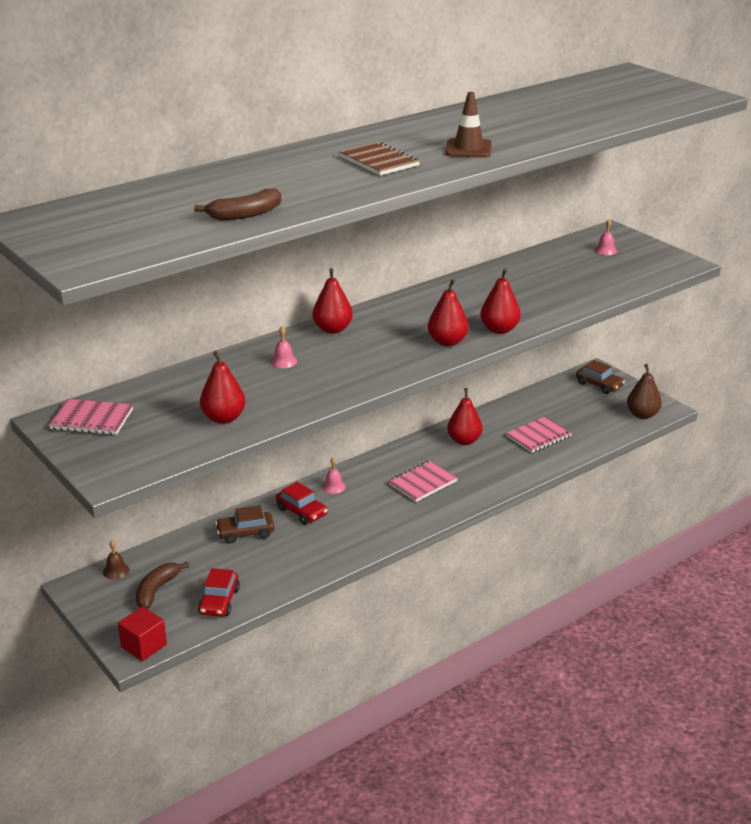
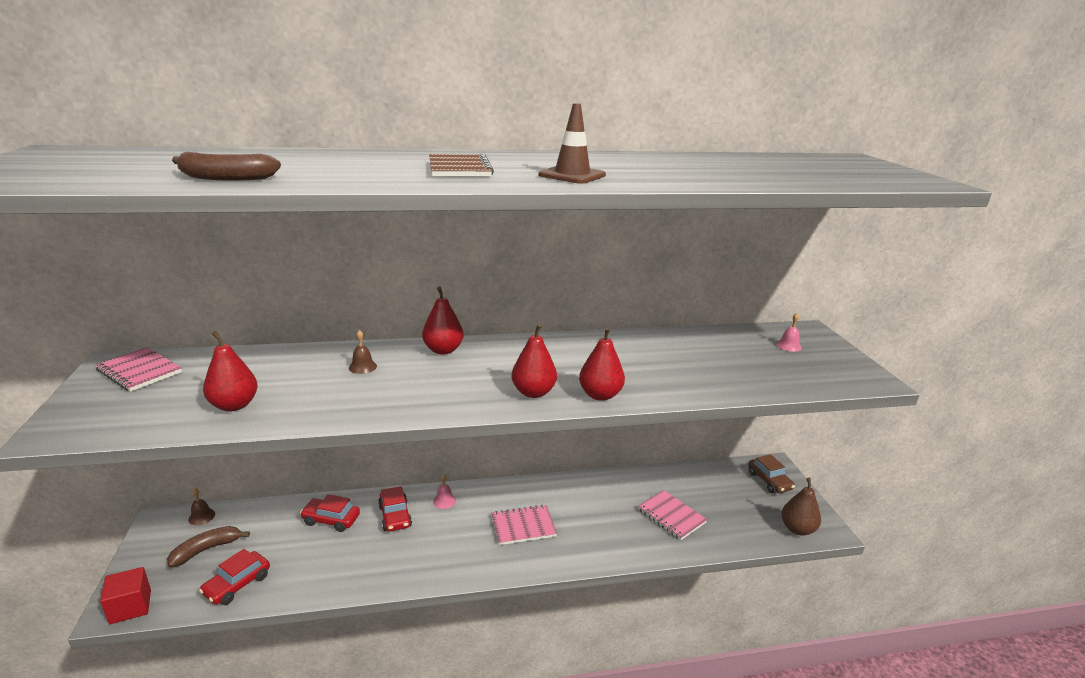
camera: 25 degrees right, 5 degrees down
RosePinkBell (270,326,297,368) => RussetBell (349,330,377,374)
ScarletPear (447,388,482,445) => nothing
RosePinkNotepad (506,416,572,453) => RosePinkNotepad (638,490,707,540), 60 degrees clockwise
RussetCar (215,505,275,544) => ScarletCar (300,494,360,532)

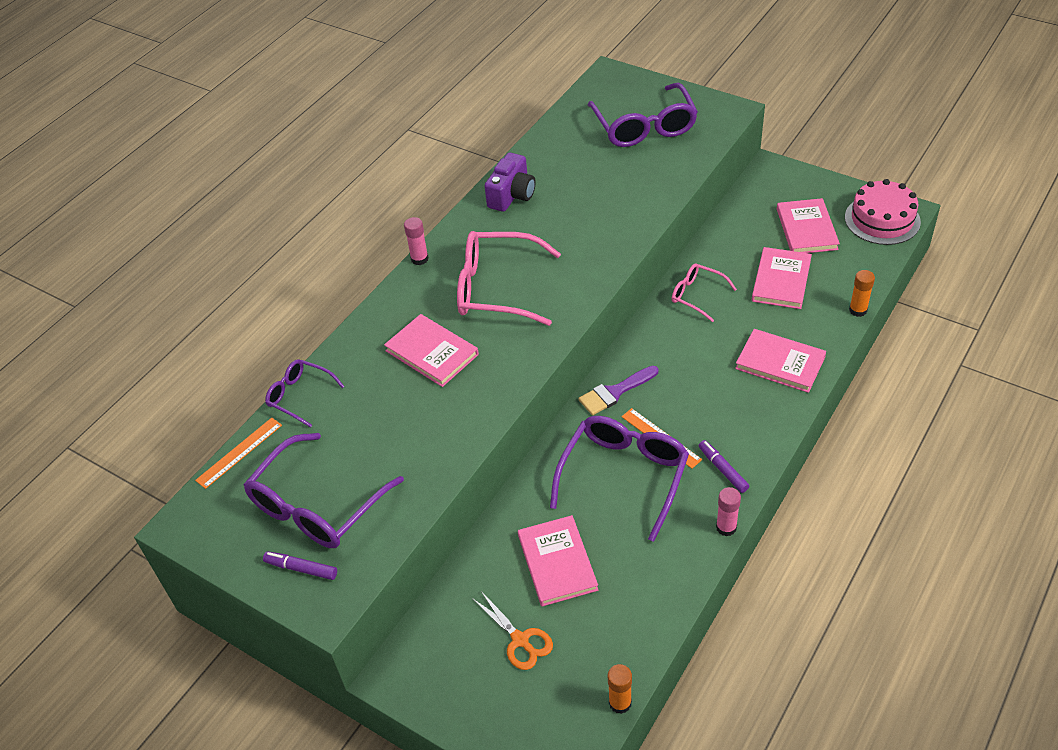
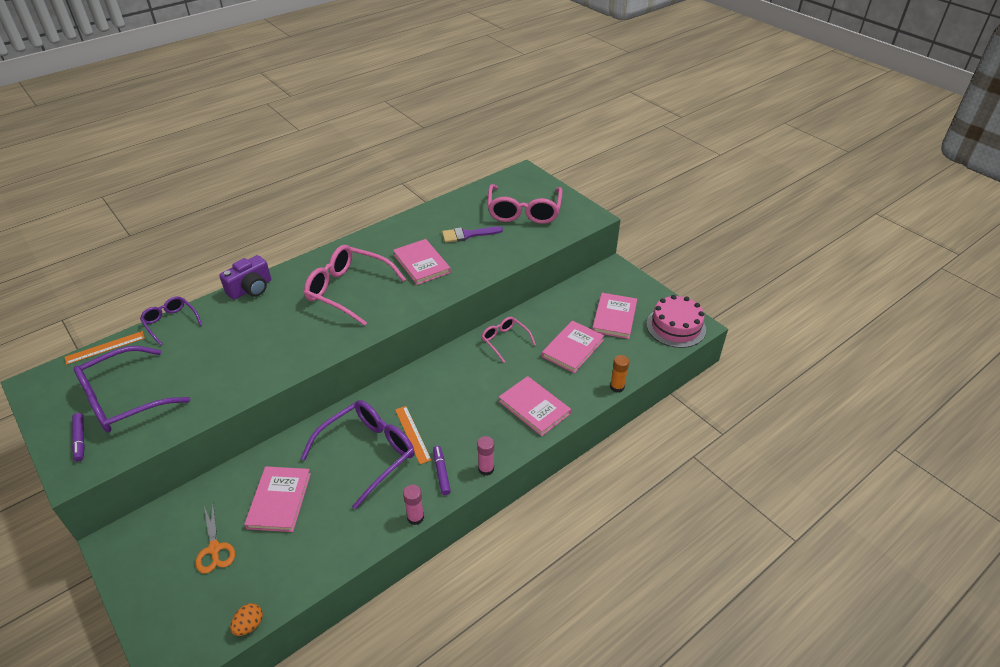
camera: 15 degrees right, 5 degrees down
VioletGlasses (588,83,698,147) => RosePinkGlasses (487,184,563,224)
VioletCamera (485,153,536,212) => VioletCamera (219,255,271,300), move
RosePinkGlue (404,217,429,265) => RosePinkGlue (477,436,494,476), move
RosePinkHardback (384,314,479,387) => RosePinkHardback (393,239,451,285), move
VioletPaintbrush (578,366,658,415) => VioletPaintbrush (442,226,503,243), move
VioletFeltPen (263,551,337,580) => VioletFeltPen (72,413,85,462), 150 degrees counterclockwise
BrightOrangeGlue (608,664,632,714) => BrightOrangeEggShape (230,603,263,636)

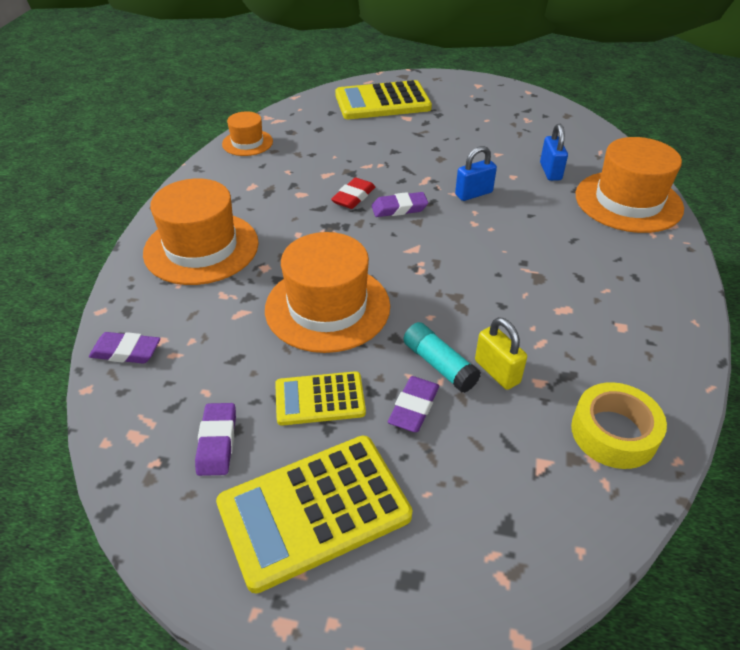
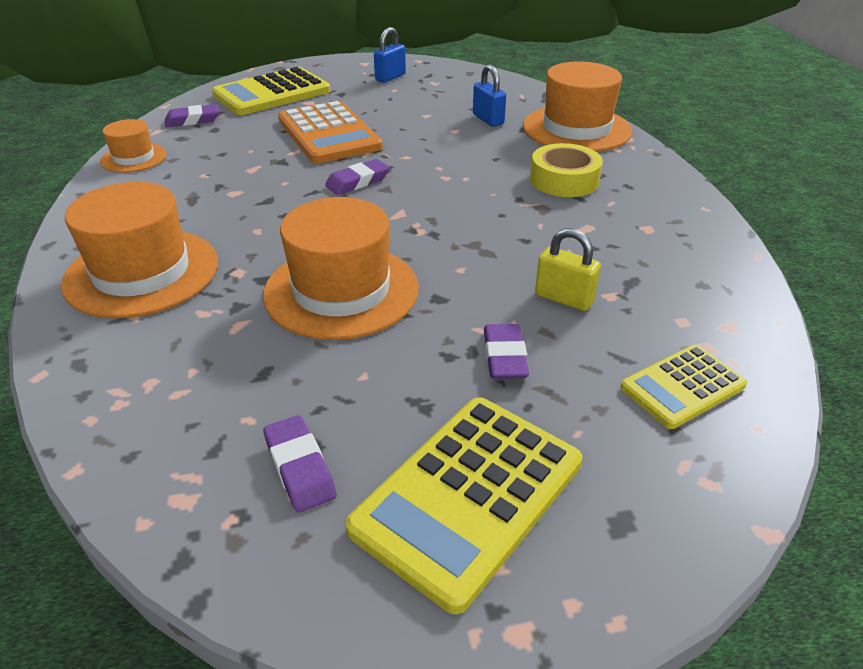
camera: 25 degrees left, 5 degrees down
CobaltLock (455,146,497,201) => CobaltLock (374,27,406,83), move
ScarletPencilEraser (331,178,375,209) => nothing
TurquoiseGlue (403,322,481,393) => nothing
VioletPencilEraser (89,332,160,364) => VioletPencilEraser (165,104,219,127), move
BrightYellowPocketCalculator (275,371,366,426) => BrightYellowPocketCalculator (620,345,747,429), move
BrightYellowRollOfTape (571,382,667,469) => BrightYellowRollOfTape (530,143,603,197), move
nothing => BrightOrangePocketCalculator (278,101,383,163)

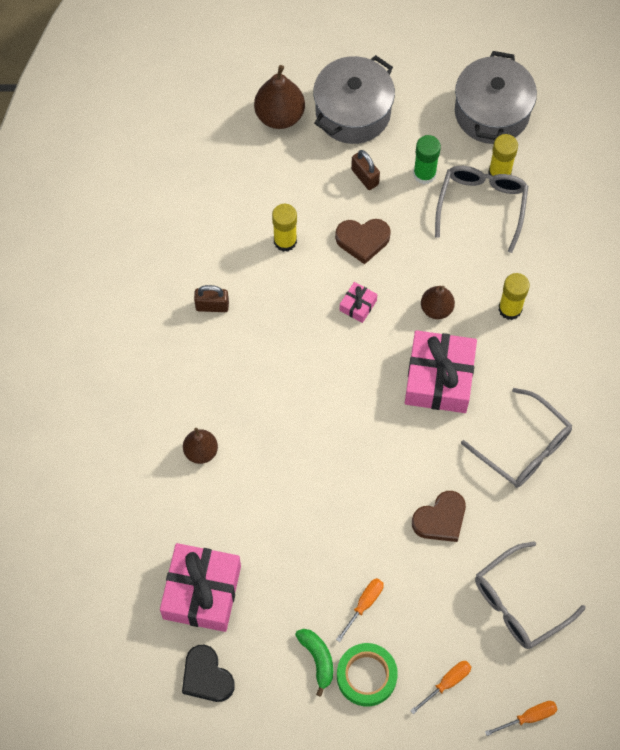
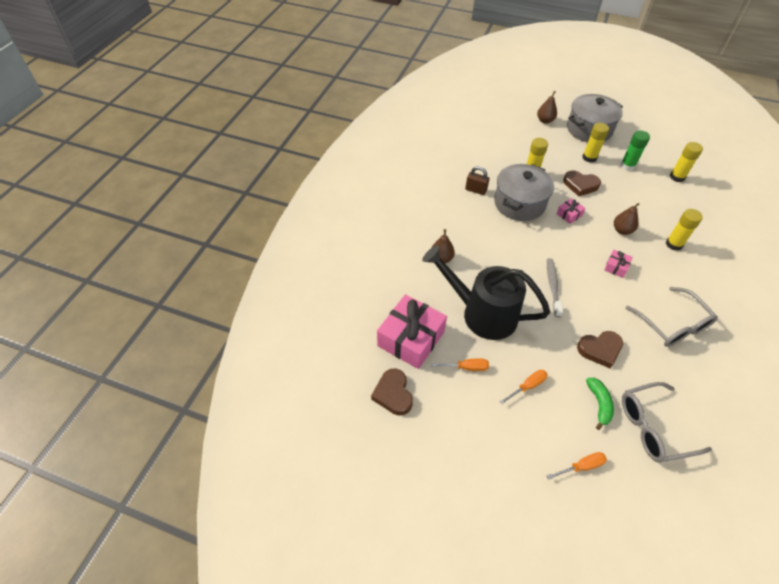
camera: 20 degrees right, 15 degrees down
GreyStockpot (455,51,537,144) => GreyStockpot (494,164,554,221), move
RussetPear (254,65,305,129) => RussetPear (537,91,557,124), x0.64
RussetLock (351,150,380,190) => BrightYellowGlue (582,123,609,163)
GreyGlasses (435,166,528,253) => nothing
RosePinkPresent (405,330,477,413) => RosePinkPresent (604,250,633,278), x0.44
LeafGreenBanana (295,629,333,696) => LeafGreenBanana (586,378,614,430), move
LeafGreenRollOfTape (337,643,398,706) => nothing
JetBlackHeartShape (182,645,235,702) => RussetHeartShape (371,368,413,415)
BrightOrangeFlatScrewdriver (485,701,558,736) => BrightOrangeFlatScrewdriver (431,359,489,371), move
nothing => JetBlackWateringCan (422,245,550,340)
nothing => GreyDentalBrush (547,258,563,317)

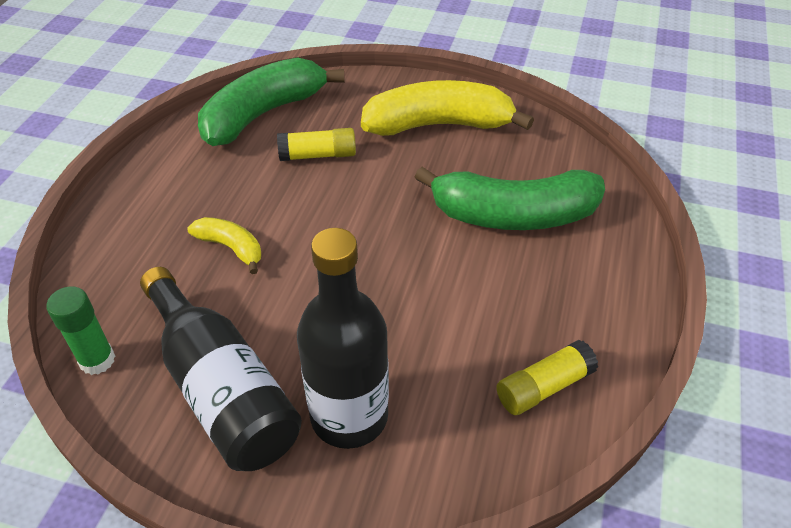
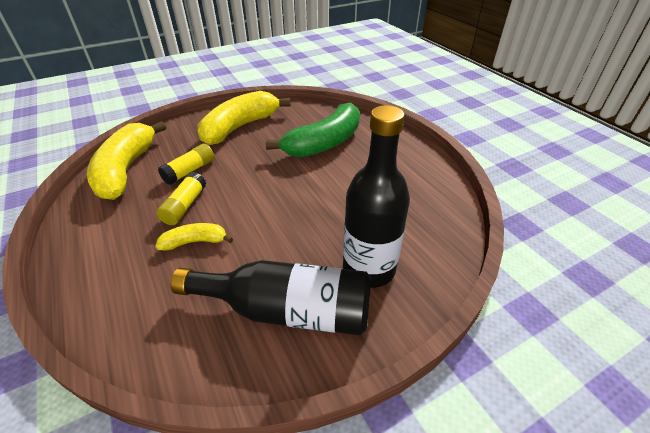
camera: 45 degrees left, 5 degrees down
LeafGreenBanana (198,57,345,146) => BrightYellowBanana (87,121,166,200)
LeafGreenGlue (47,286,115,375) => nothing
BrightYellowGlue (496,340,598,415) => BrightYellowGlue (156,172,206,225), move

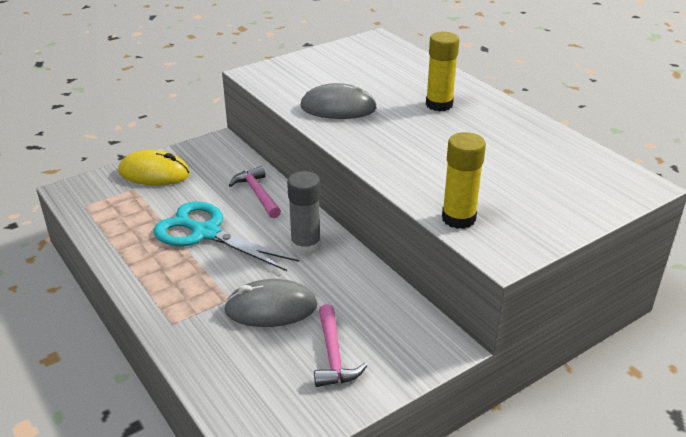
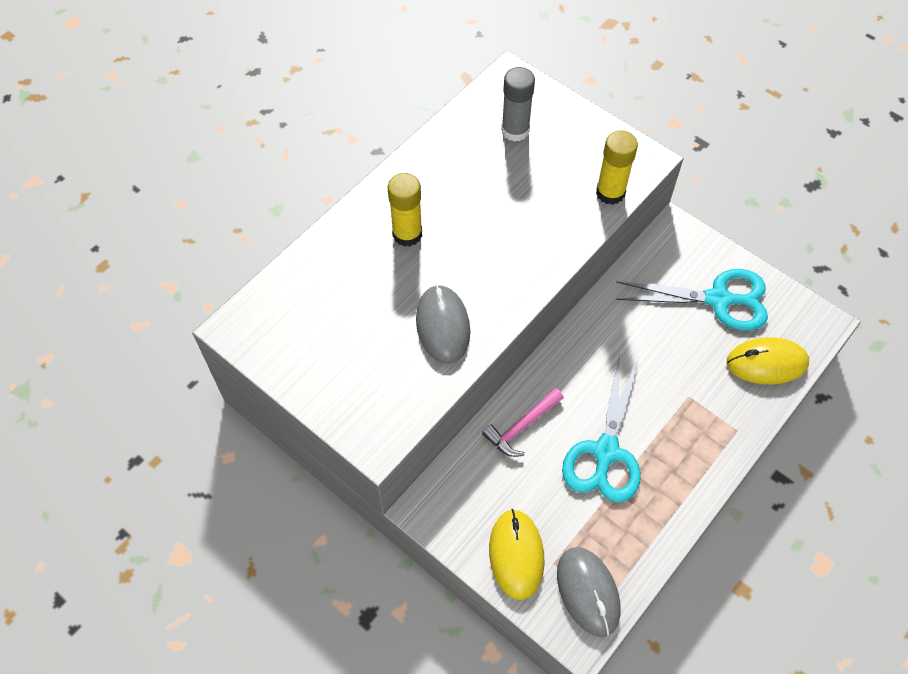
camera: 105 degrees left, 25 degrees up
GreyGlue (287,171,321,255) => GreyGlue (501,67,535,142), move
GreyMouse (224,279,318,327) => GreyMouse (557,547,620,637), move
RosePinkHammer (314,304,367,387) => TurquoiseShears (616,269,768,331)
nothing => BrightYellowMouse (727,337,809,384)

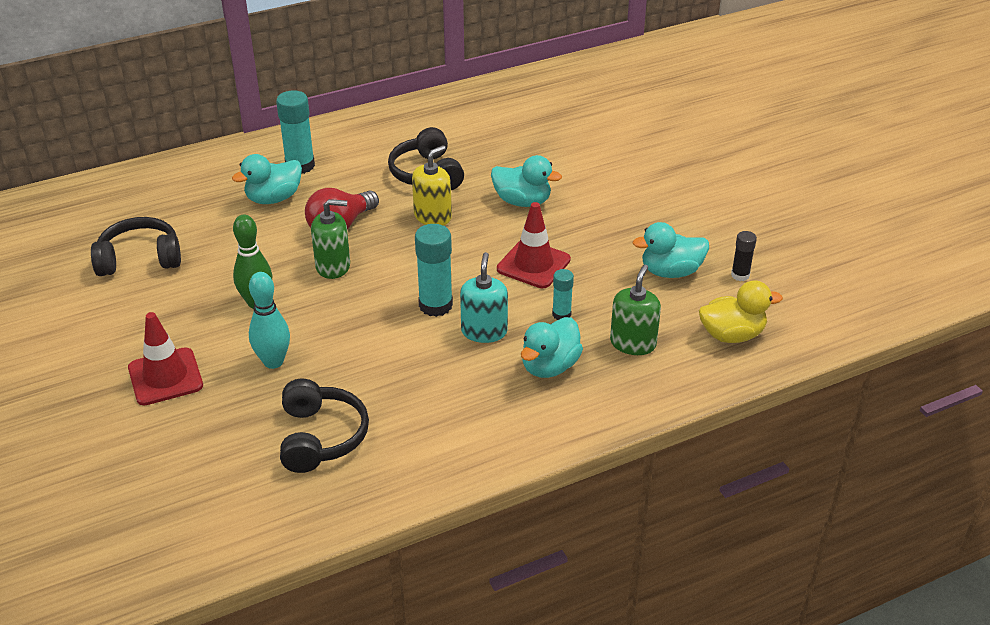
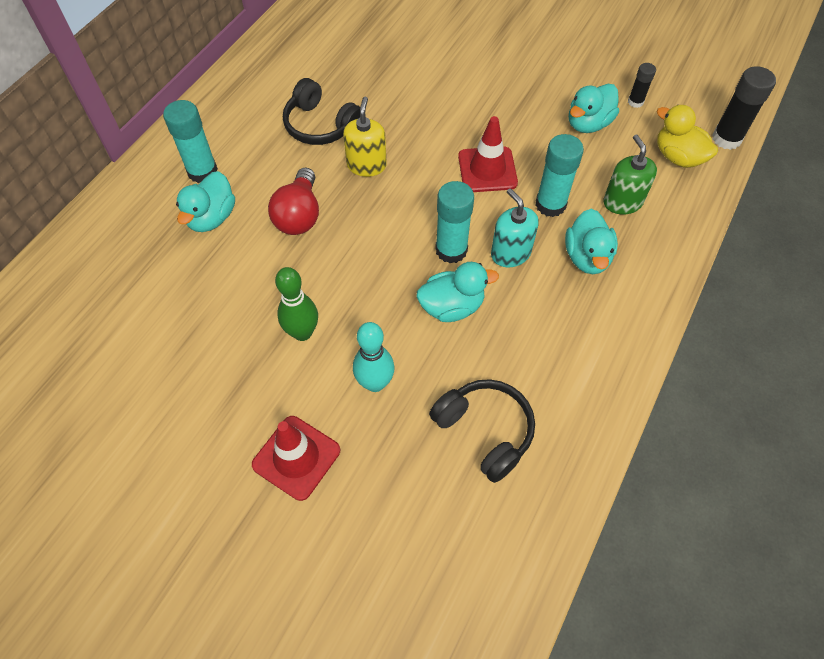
camera: 35 degrees left, 20 degrees up
TurquoiseRubberDuck (491,155,562,207) => TurquoiseRubberDuck (417,262,499,322), move
LeafGreenPumpBottle (311,199,350,279) => nothing
JetBlackOverEarHeadphones (91,217,181,276) => nothing
TurquoiseGlue (552,269,574,320) => TurquoiseGlue (535,134,584,217), x1.78
BrightYellowRubberDuck (699,280,783,343) => BrightYellowRubberDuck (657,105,718,168), 90 degrees counterclockwise
nothing => JetBlackGlue (712,66,776,150)

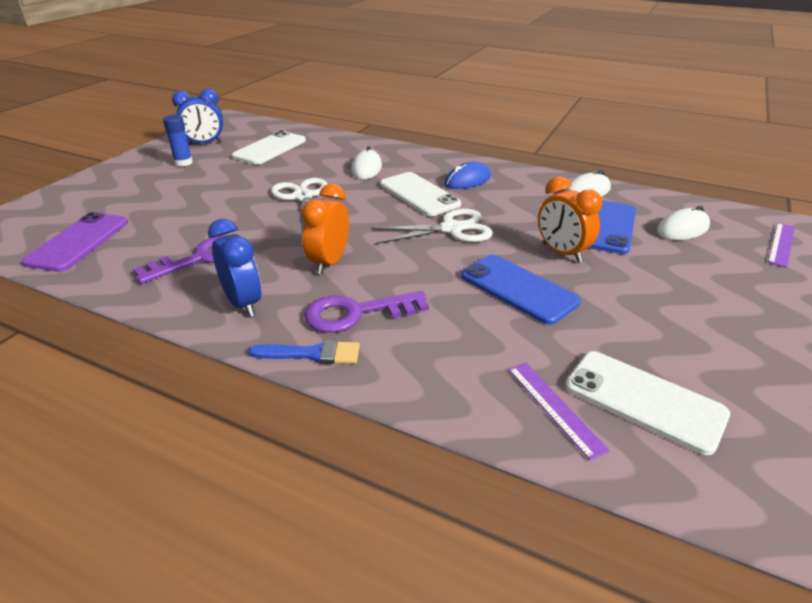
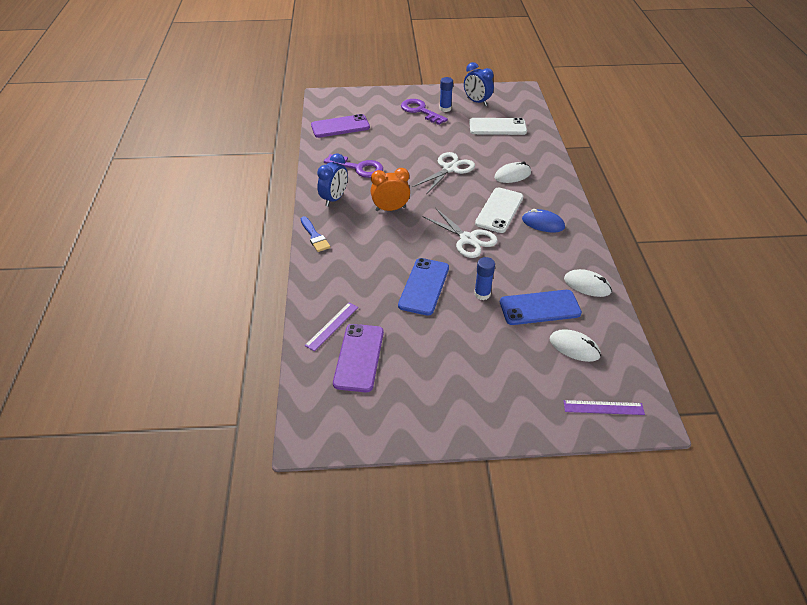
camera: 60 degrees right, 10 degrees up
BrightOrangeBedsideClock (538,176,602,263) => CobaltGlue (474,257,495,300)
VioletDoorKey (305,291,429,333) => VioletDoorKey (401,99,448,125), move
SnowWhiteSmartphone (565,351,730,455) => VioletSmartphone (333,324,384,392)

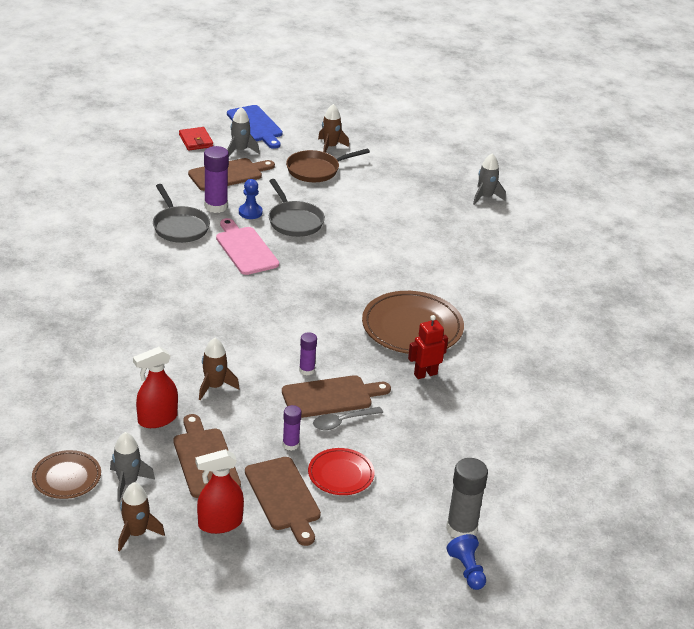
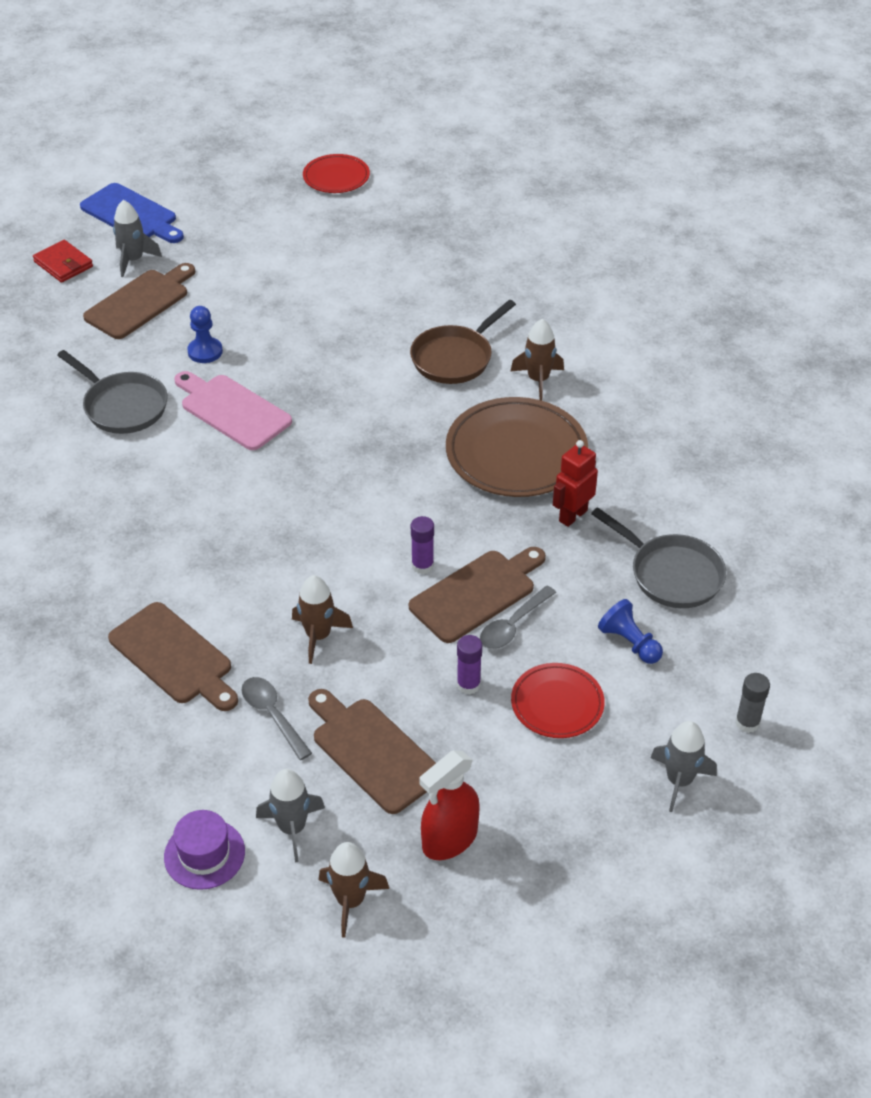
camera: 20 degrees left, 10 degrees up
RussetRocket (318,104,349,153) => RussetRocket (510,319,564,401), move
VioletGlue (204,146,229,213) => nothing
RussetSkillet (286,148,370,182) => RussetSkillet (410,300,516,384), move
GreyRocket (473,153,506,205) => GreyRocket (650,721,717,812), move
GreySkillet (269,179,325,237) => GreySkillet (591,507,726,608), move
ScarletSprayCleaner (133,347,178,428) => GreyTeaspoon (241,677,312,760)
RussetFlatDish (32,450,101,499) => VioletHat (164,810,245,890)
RussetCuttingBoard (245,457,321,546) => RussetCuttingBoard (108,602,238,711), move
GreyGlue (446,458,488,538) => GreyGlue (735,673,770,733), x0.58
CobaltChessPawn (446,534,486,590) => CobaltChessPawn (598,599,663,664), move
nothing => ScarletFlatDish (303,154,370,193)

